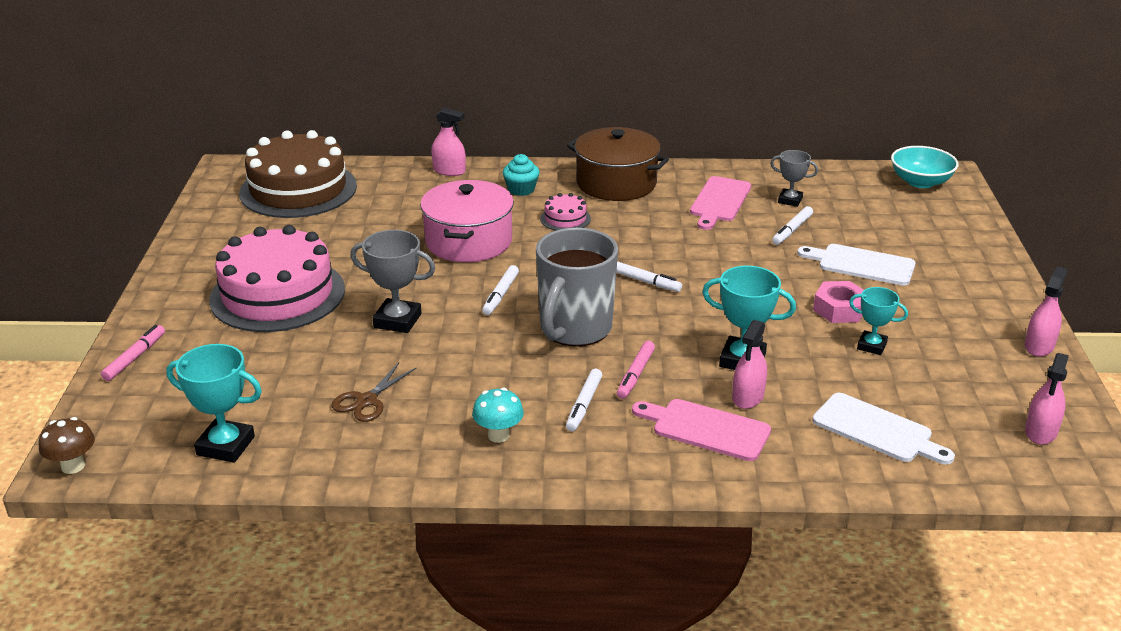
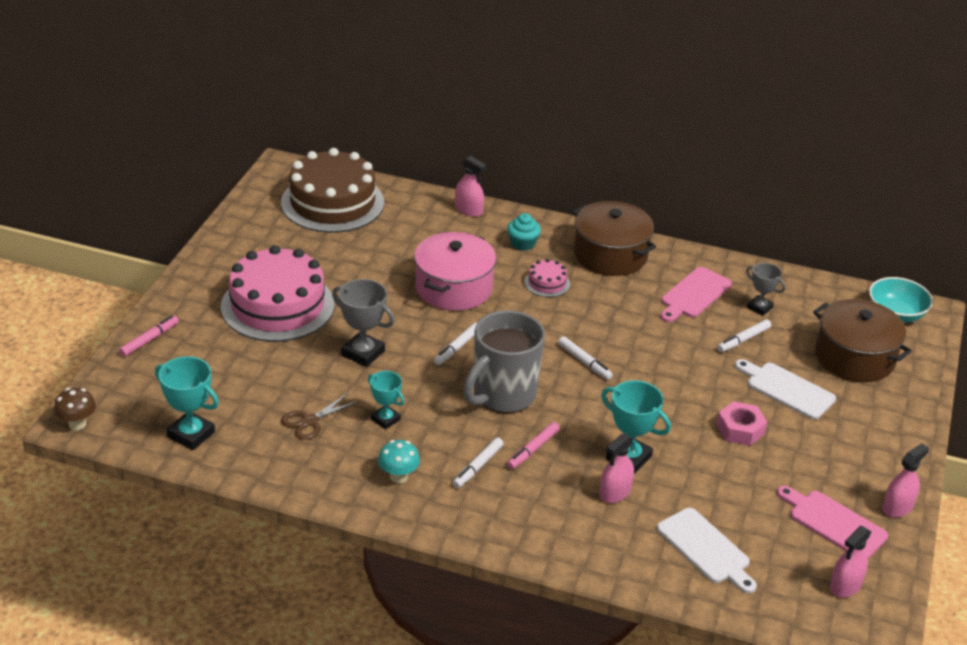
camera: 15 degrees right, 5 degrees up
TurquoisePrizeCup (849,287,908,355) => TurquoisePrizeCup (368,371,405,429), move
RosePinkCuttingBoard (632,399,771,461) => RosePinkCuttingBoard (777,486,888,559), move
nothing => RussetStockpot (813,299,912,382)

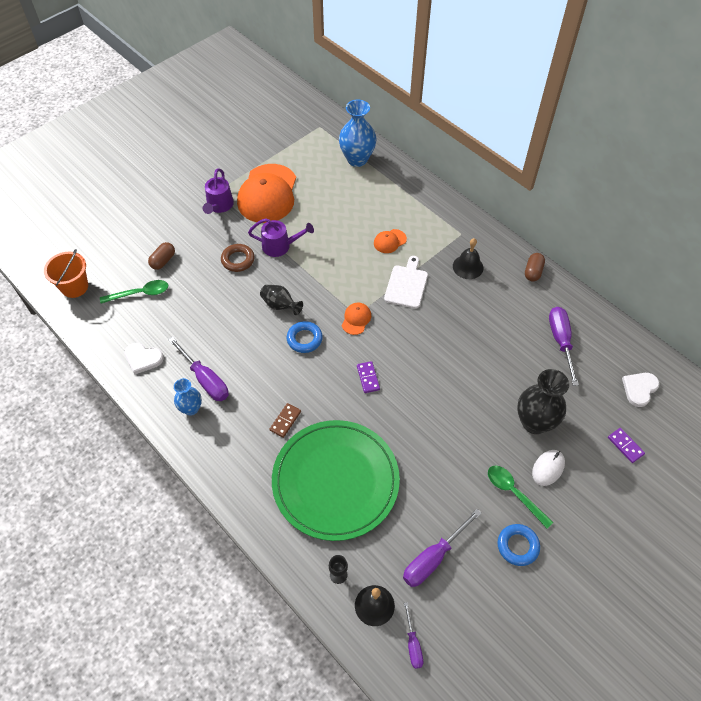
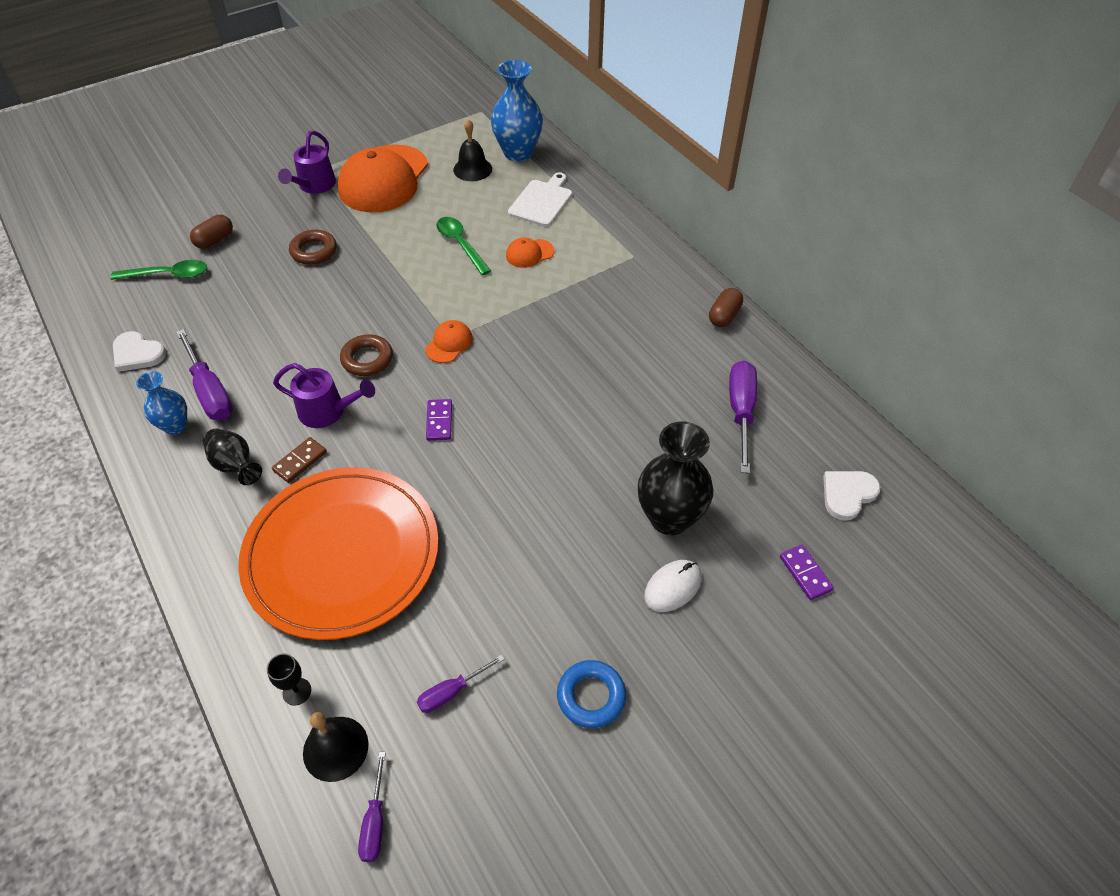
camera: 10 degrees right, 5 degrees down
VioletWateringCan (248,218,314,257) => VioletWateringCan (273,363,375,428), move
JetBlackBell (453,238,483,279) => JetBlackBell (453,119,492,181), move
BrightOrangePail (44,249,88,298) => nothing
SnowWhiteCuttingBoard (384,256,428,309) => SnowWhiteCuttingBoard (508,172,572,227), move
JetBlackTallVase (260,285,303,315) => JetBlackTallVase (203,428,262,485), move
CobaltTorus (286,321,323,353) => RussetTorus (340,334,393,376)
LeafGreenFlatDish (272,420,400,541) => BrightOrangeFlatDish (238,467,439,640)
LeafGreenTeaspoon (488,466,554,529) => LeafGreenTeaspoon (436,217,491,275), move
VioletFlatScrewdriver (403,509,482,587) => VioletFlatScrewdriver (417,655,504,713), x0.57

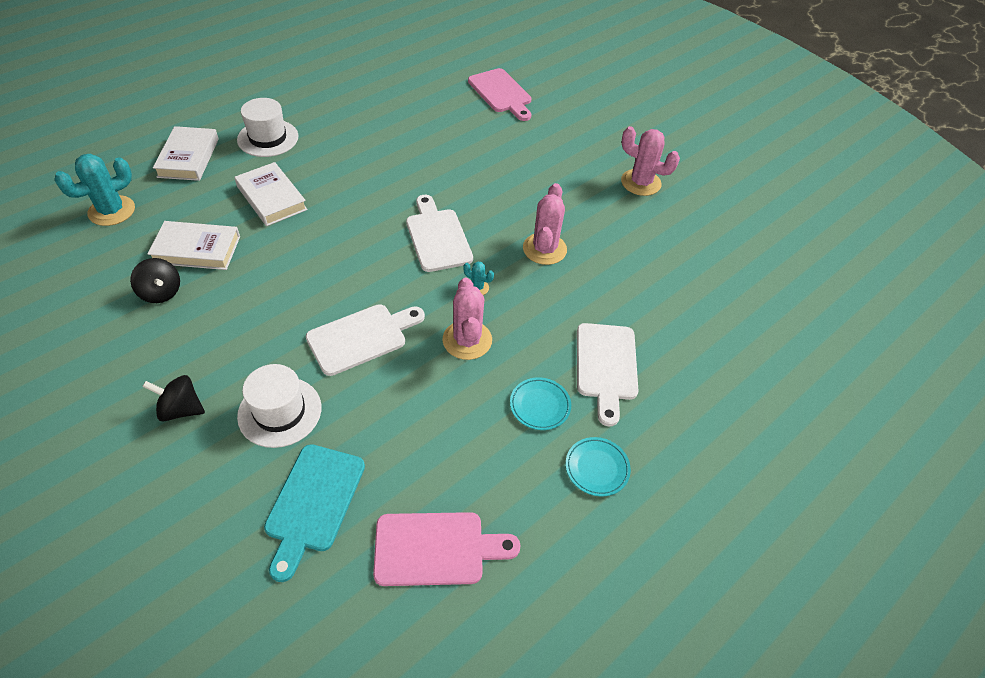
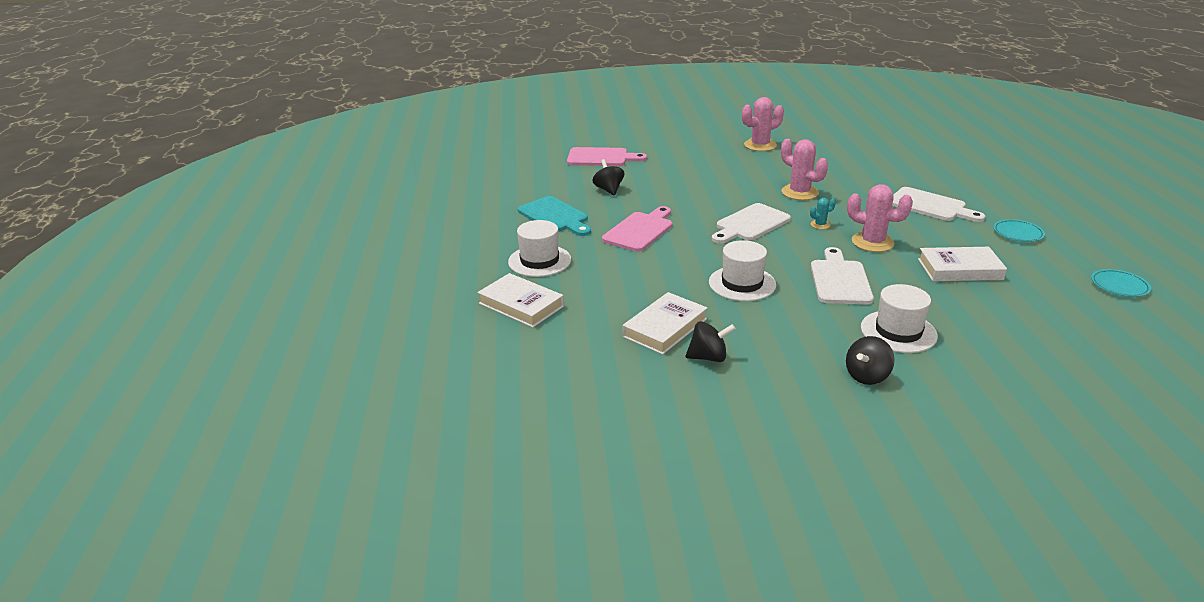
camera: 50 degrees left, 20 degrees down
TurquoiseSaguaroCactus (54,153,135,226) => nothing
SnowWhiteHardback (234,162,308,226) => SnowWhiteHardback (918,247,1007,281), move
SnowWhiteCuttingBoard (406,195,473,272) => SnowWhiteCuttingBoard (712,203,791,244), 60 degrees counterclockwise
TurquoiseFlatDish (510,377,571,430) => TurquoiseFlatDish (1091,269,1151,297), move
TurquoiseCuttingBoard (264,444,365,582) => TurquoiseCuttingBoard (518,196,591,236), move
RosePinkCuttingBoard (373,512,520,586) => RosePinkCuttingBoard (602,206,672,252), move
nothing => JetBlackSpinningTop (593,159,624,196)
nothing => SnowWhiteHat (709,240,776,301)

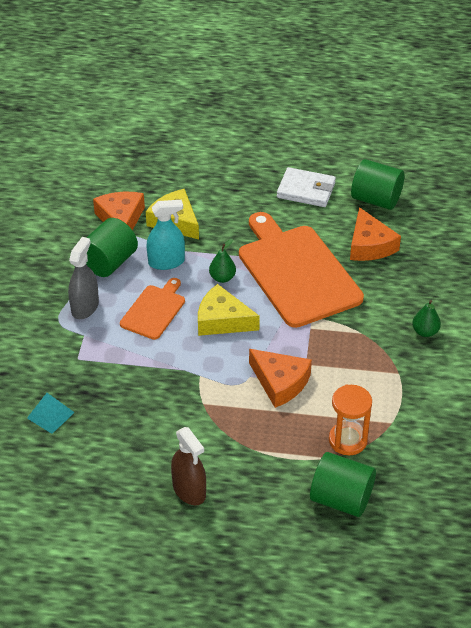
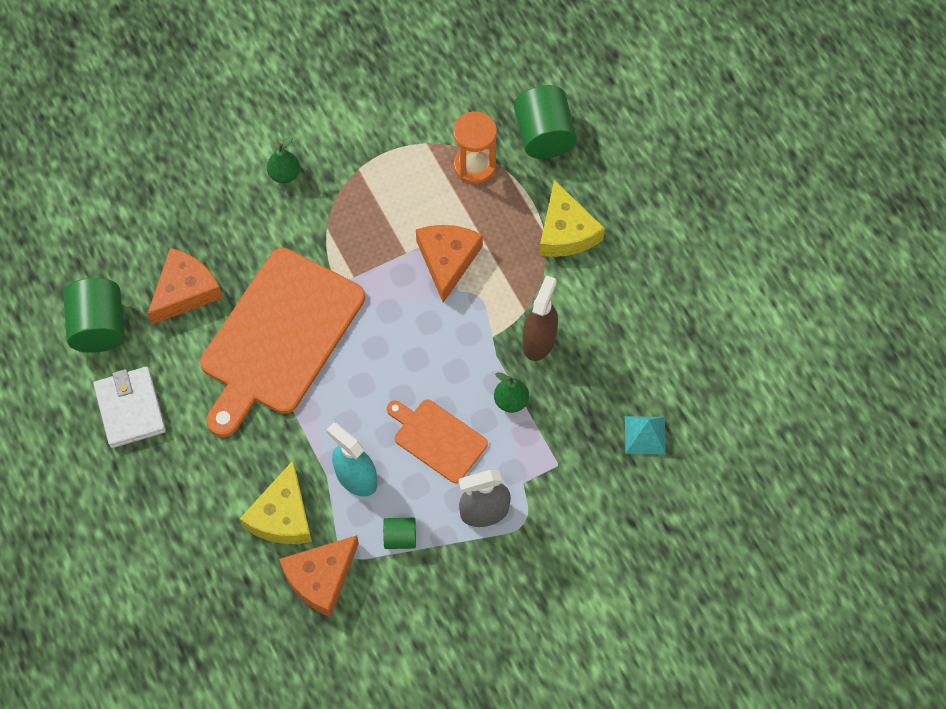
camera: 125 degrees left, 20 degrees up
LeafGreenSolidCylinder (86,218,138,277) => LeafGreenSolidCylinder (383,518,416,549), x0.52
LeafGreenPear (209,239,236,283) => LeafGreenPear (494,372,529,413), move
BrightOrangeCuttingBoard (120,278,185,340) => BrightOrangeCuttingBoard (387,399,488,483), 45 degrees clockwise
BrightYellowCheeseWedge (198,284,260,336) => BrightYellowCheeseWedge (539,180,605,257), move
RussetSprayCleaner (171,427,206,505) => RussetSprayCleaner (523,275,558,361), move

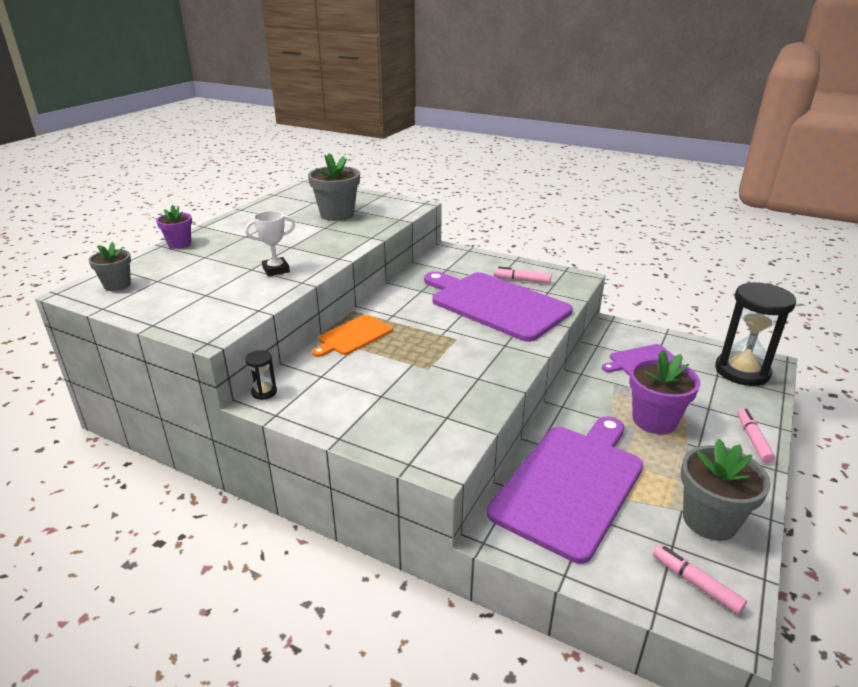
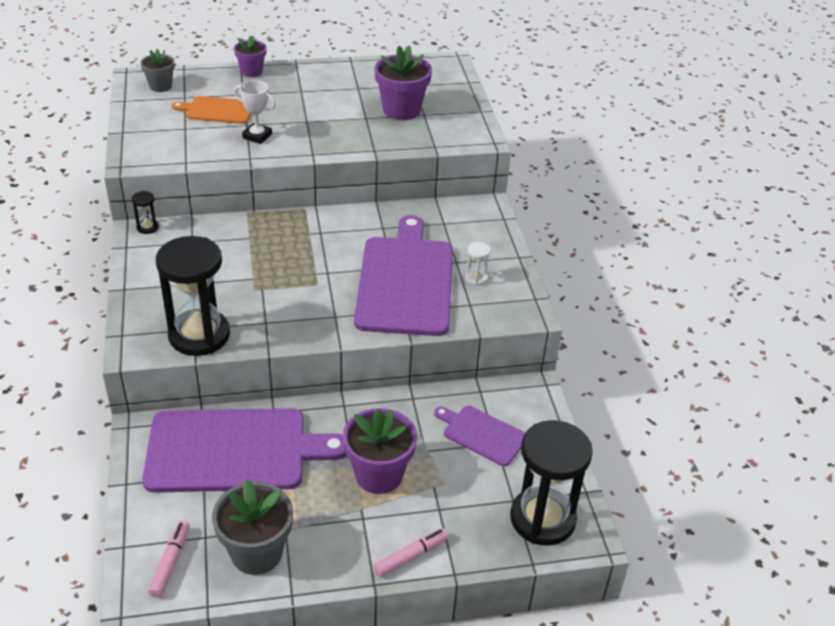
camera: 50 degrees right, 10 degrees up
GreyPlantPot (308,153,360,221) => VioletPlantPot (374,46,432,120)
RosePinkFeltPen (494,267,552,284) => SnowWhiteSandglass (465,242,491,286)
BrightOrangeCuttingBoard (312,314,393,357) => BrightOrangeCuttingBoard (172,96,251,124), move
nothing => JetBlackSandglass (156,236,230,356)

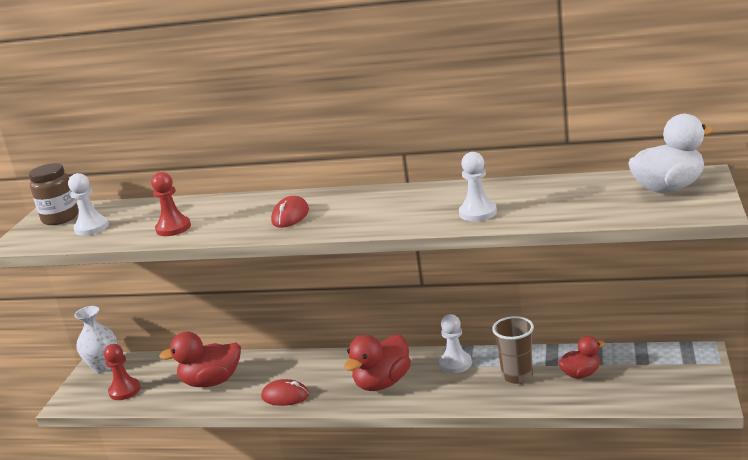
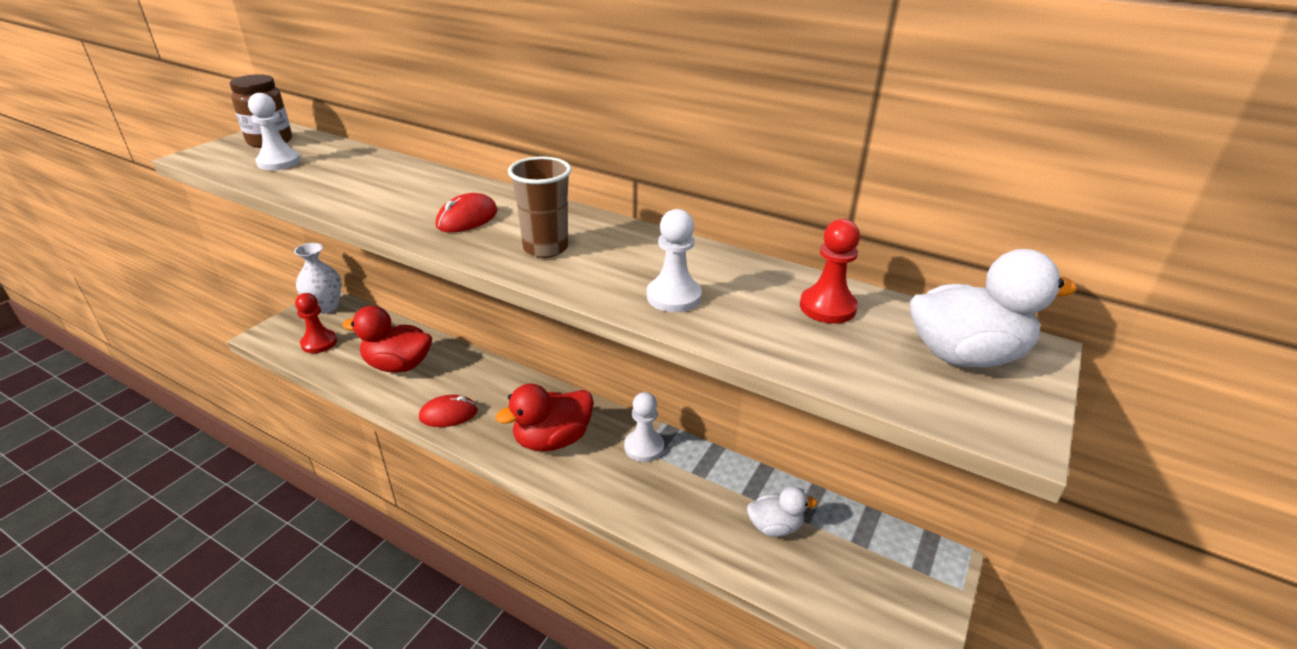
camera: 15 degrees right, 10 degrees up
ScarletChessPawn (151,172,191,236) => ScarletChessPawn (800,219,860,324), move
RussetCup (492,316,534,384) => RussetCup (508,156,571,258), move
ScarletRubberDuck (558,336,605,379) => SnowWhiteRubberDuck (747,486,817,537)
ScarletMouse (261,379,309,406) => ScarletMouse (419,395,478,427), 45 degrees counterclockwise

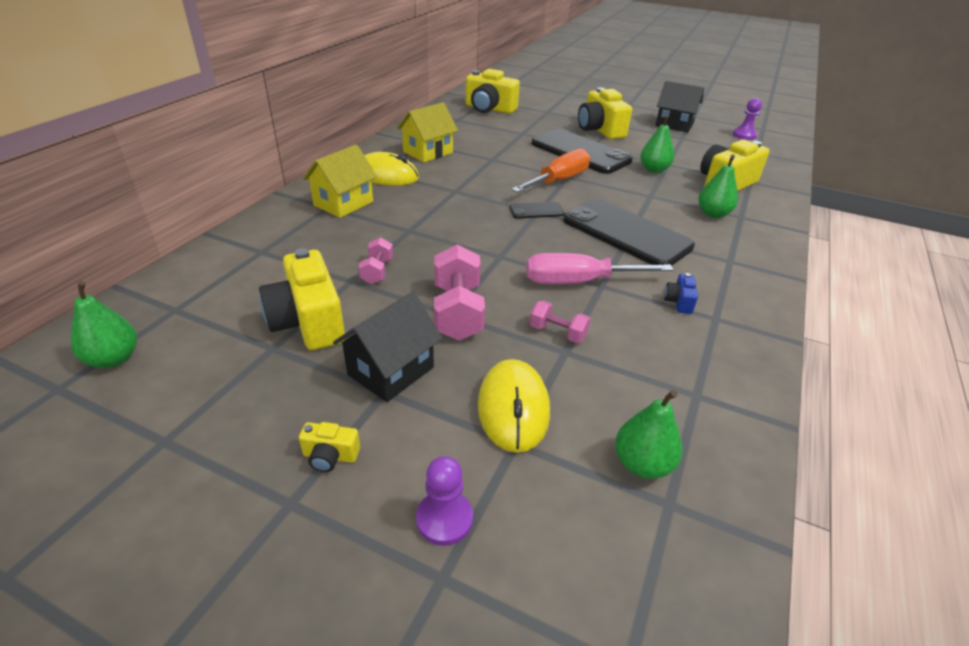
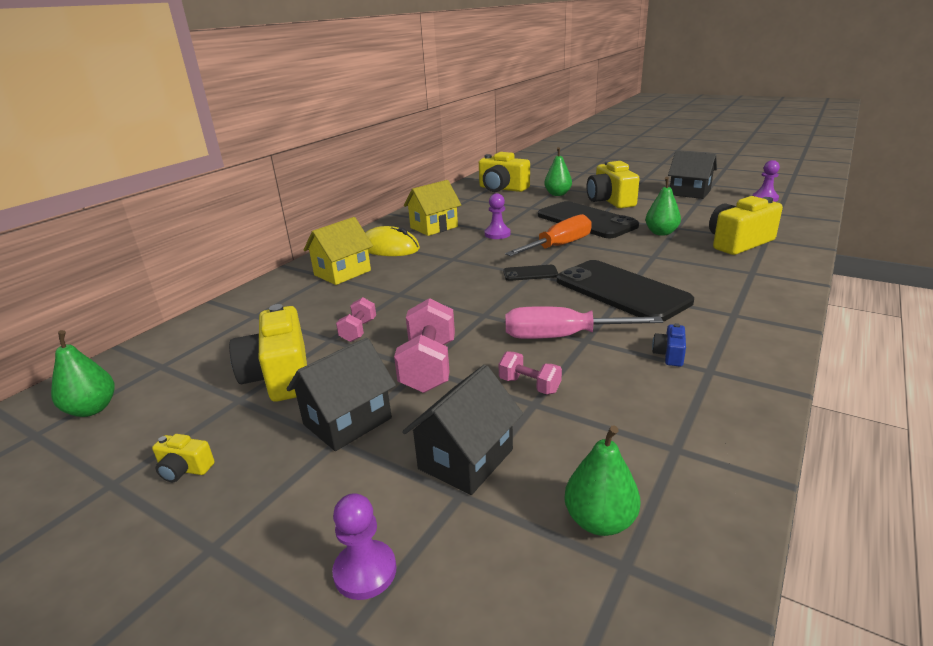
camera: 10 degrees right, 10 degrees down
LeafGreenPear (699,155,738,218) => LeafGreenPear (544,147,572,196), move
BrightYellowMouse (478,359,550,453) => JetBlackCottage (402,365,523,495)
BrightYellowCamera (299,422,360,472) => BrightYellowCamera (152,434,215,482), move
nothing => VioletChessPawn (485,193,511,239)

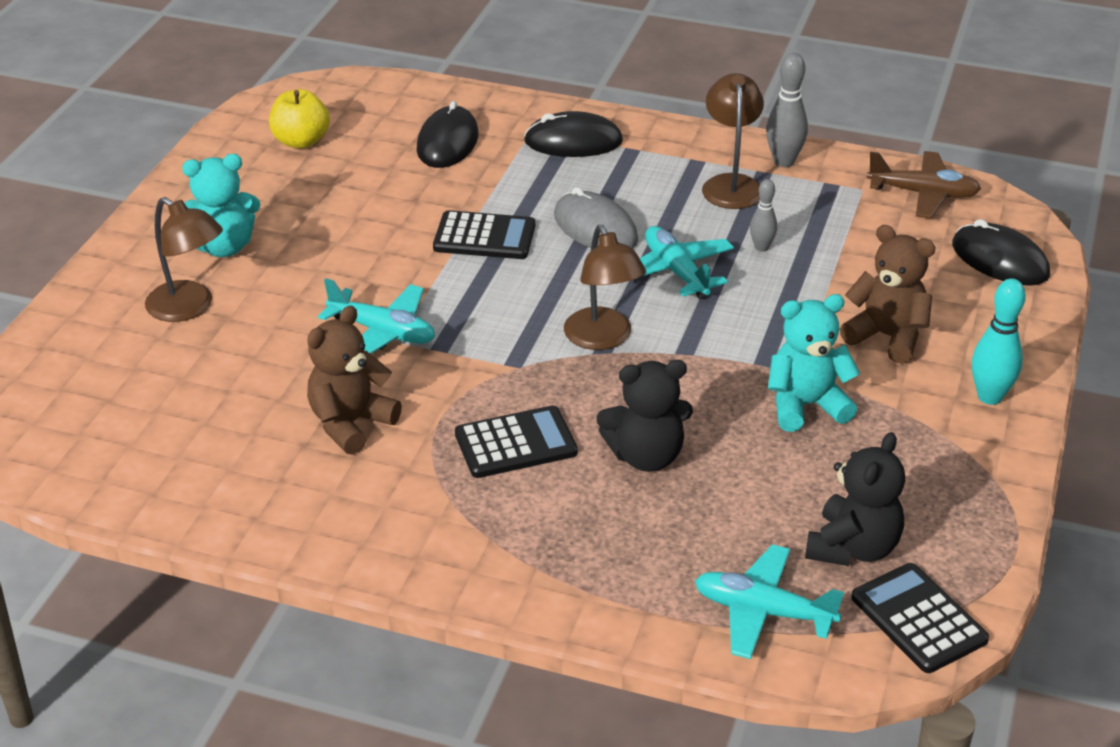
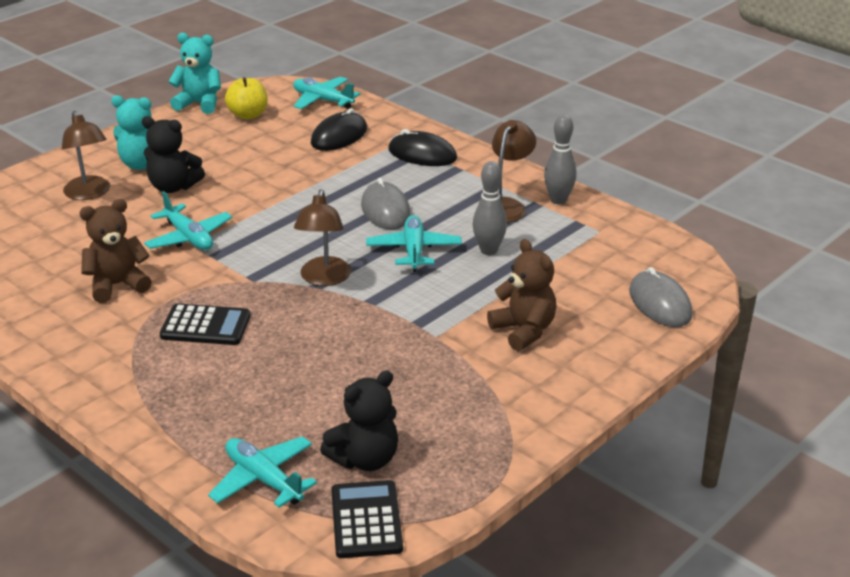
camera: 25 degrees right, 5 degrees down
RussetAeroplane (867,151,981,218) => nothing
GreySkittle (750,179,777,252) => GreySkittle (473,161,507,255), x1.62
JetBlackPocketCalculator (433,210,535,259) => nothing
JetBlackMouse (952,219,1050,286) => GreyMouse (629,267,693,327)
TurquoiseSkittle (972,278,1026,405) => nothing
TurquoiseTeddy (768,294,860,432) => TurquoiseTeddy (168,33,221,114), move
JetBlackTeddy (597,360,693,472) => JetBlackTeddy (142,116,205,193), move
nothing => TurquoiseAeroplane (293,77,360,109)

